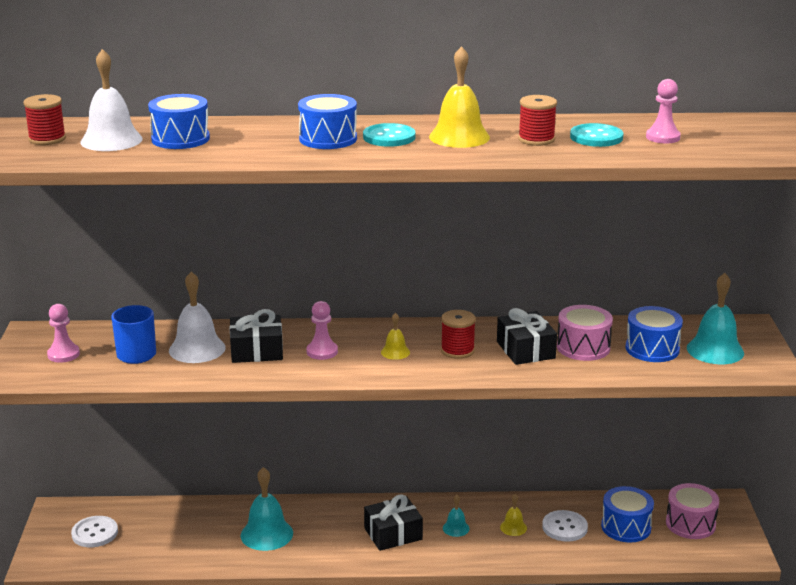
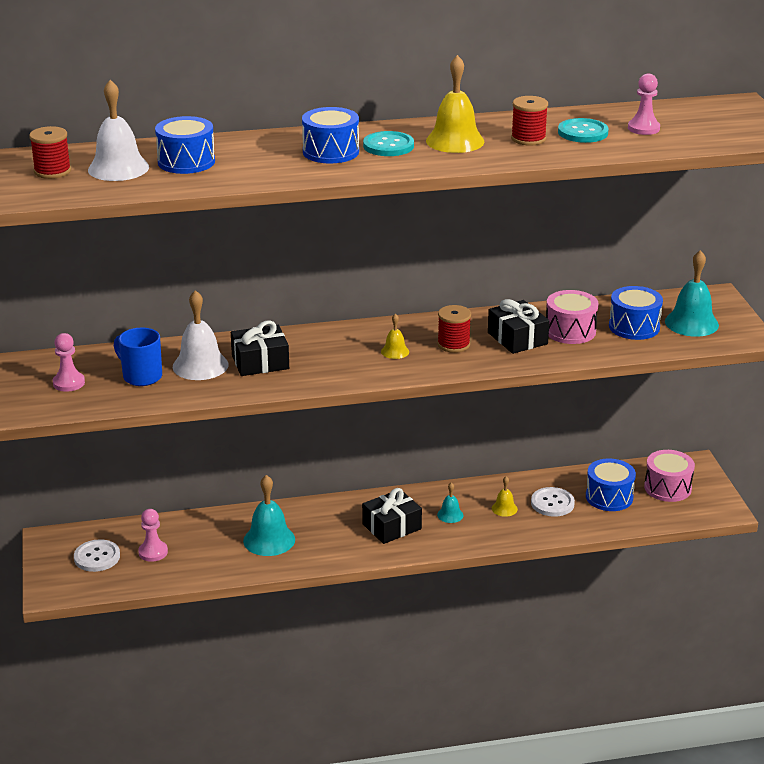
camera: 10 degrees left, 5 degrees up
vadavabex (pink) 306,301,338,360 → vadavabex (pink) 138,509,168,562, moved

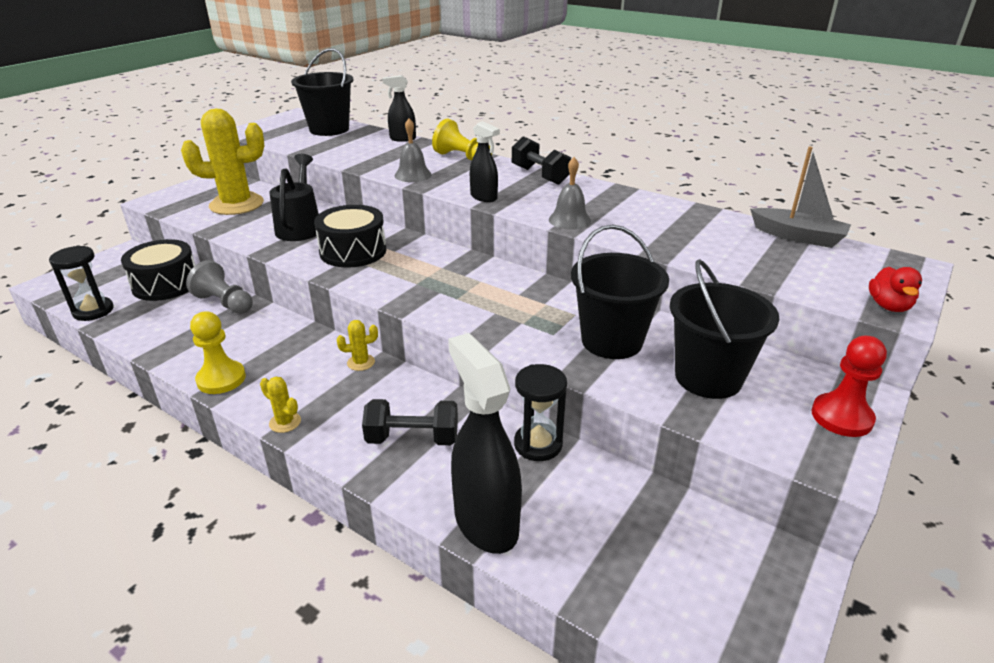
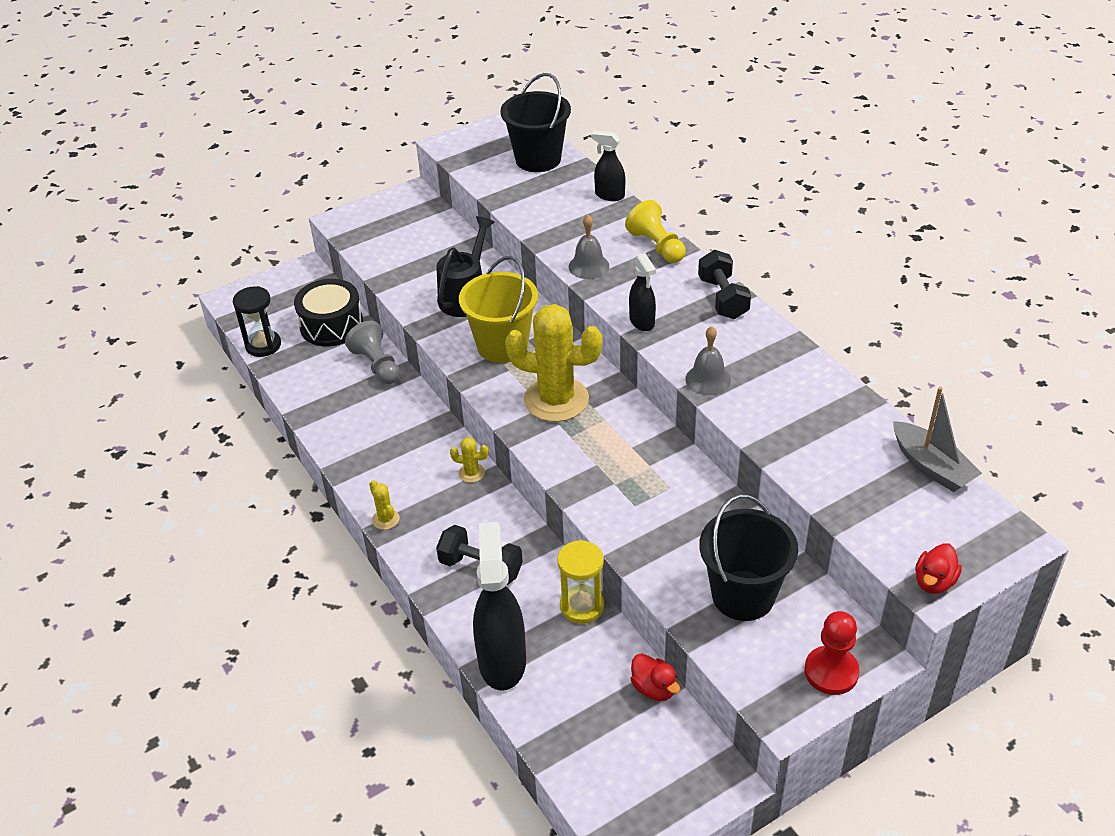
camera: 25 degrees right, 10 degrees up
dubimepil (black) 314,205,386,267 → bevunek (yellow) 459,256,538,363
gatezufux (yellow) 181,108,264,215 → gatezufux (yellow) 505,304,602,422, moved
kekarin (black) 514,364,567,461 → kekarin (yellow) 557,540,604,624
- → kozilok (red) 631,653,680,701
vadavabex (yellow) 190,311,246,394 → -
bevunek (black) 571,225,669,359 → -

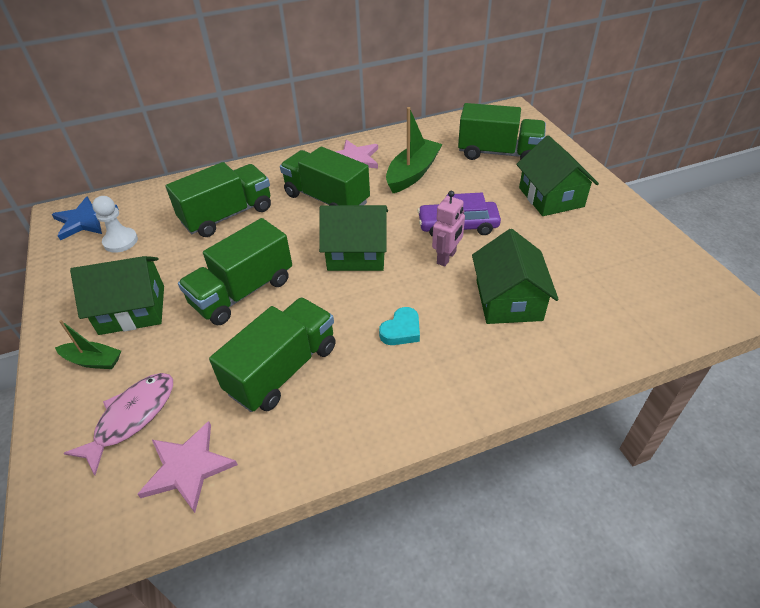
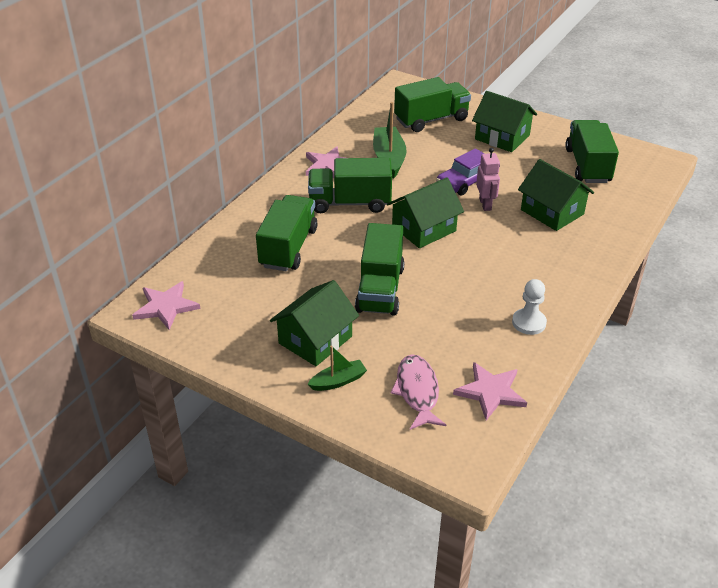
camera: 40 degrees left, 5 degrees down
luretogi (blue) 52,196,119,240 → luretogi (pink) 132,281,200,330
vadavabex (white) 92,196,138,253 → vadavabex (white) 512,279,547,335, moved
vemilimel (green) 209,297,336,412 → vemilimel (green) 565,120,619,183, moved
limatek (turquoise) 379,307,420,345 → -

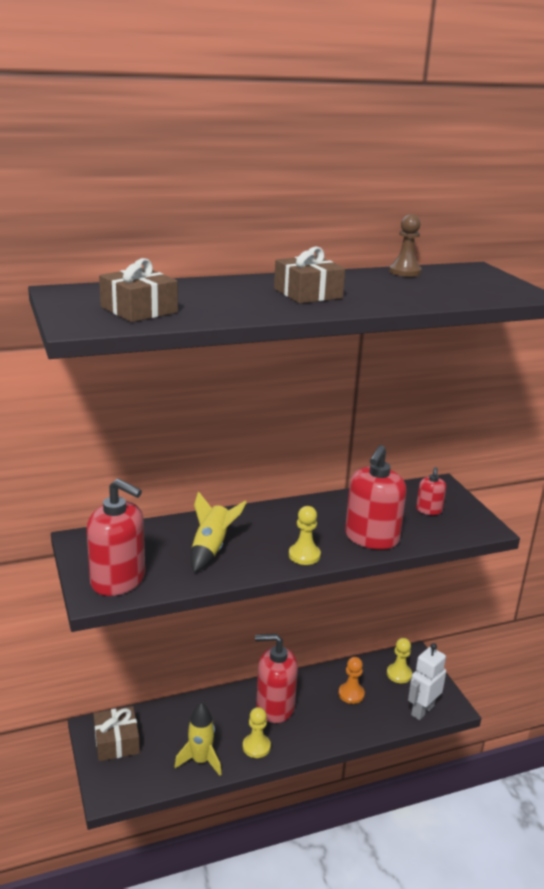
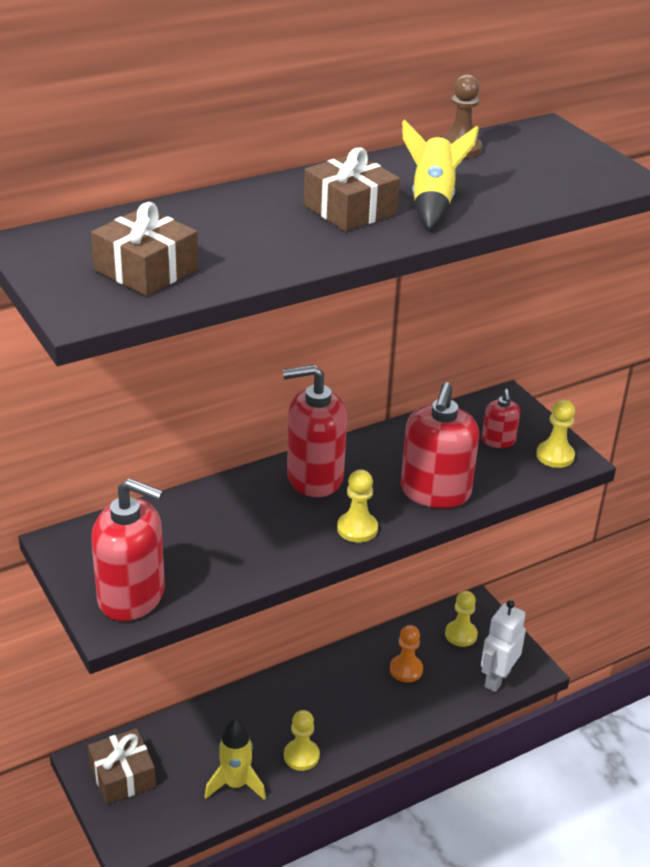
camera: 10 degrees left, 10 degrees up
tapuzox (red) 255,634,298,723 → tapuzox (red) 283,365,347,497, moved
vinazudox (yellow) 191,491,247,572 → vinazudox (yellow) 402,119,479,230, moved
- → vadavabex (yellow) 536,399,575,468

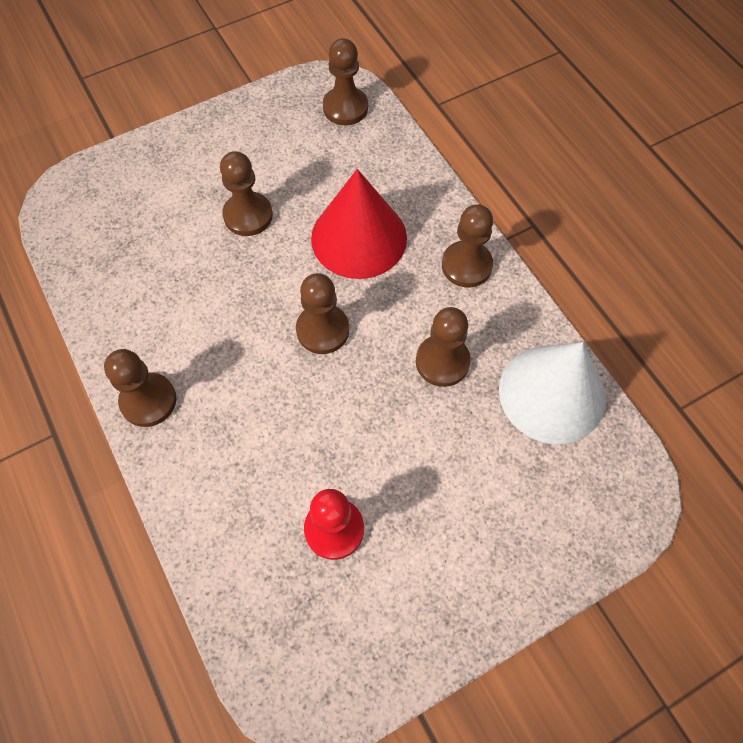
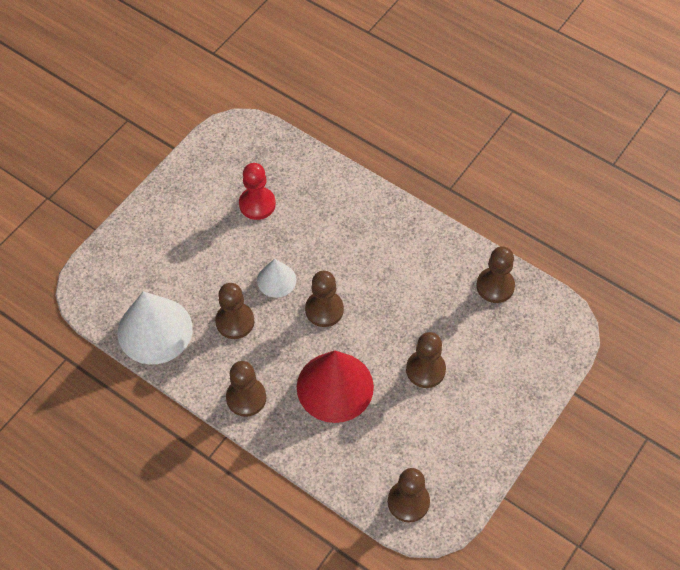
camera: 155 degrees right, 5 degrees down
- → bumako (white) 257,259,296,298
vadavabex (brown) 104,349,176,427 → vadavabex (brown) 476,246,515,303, moved

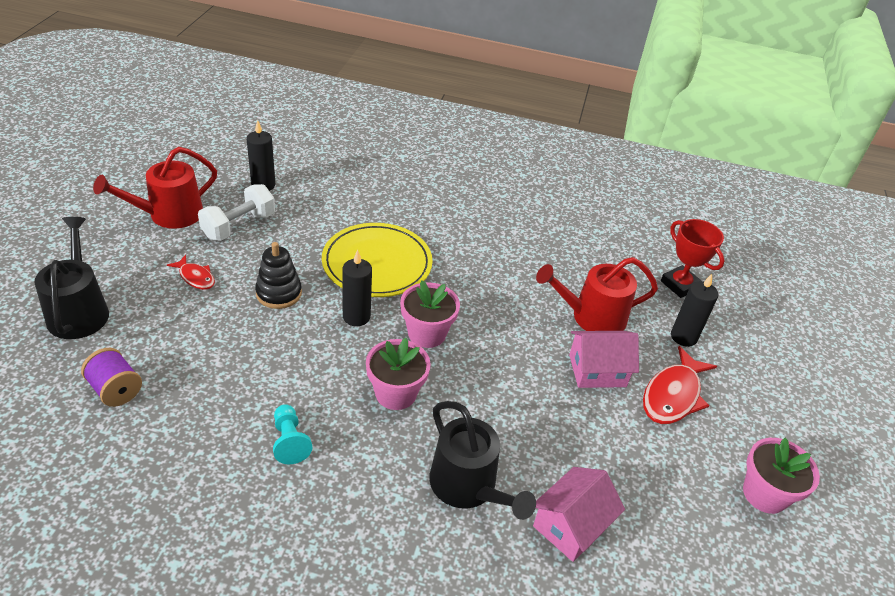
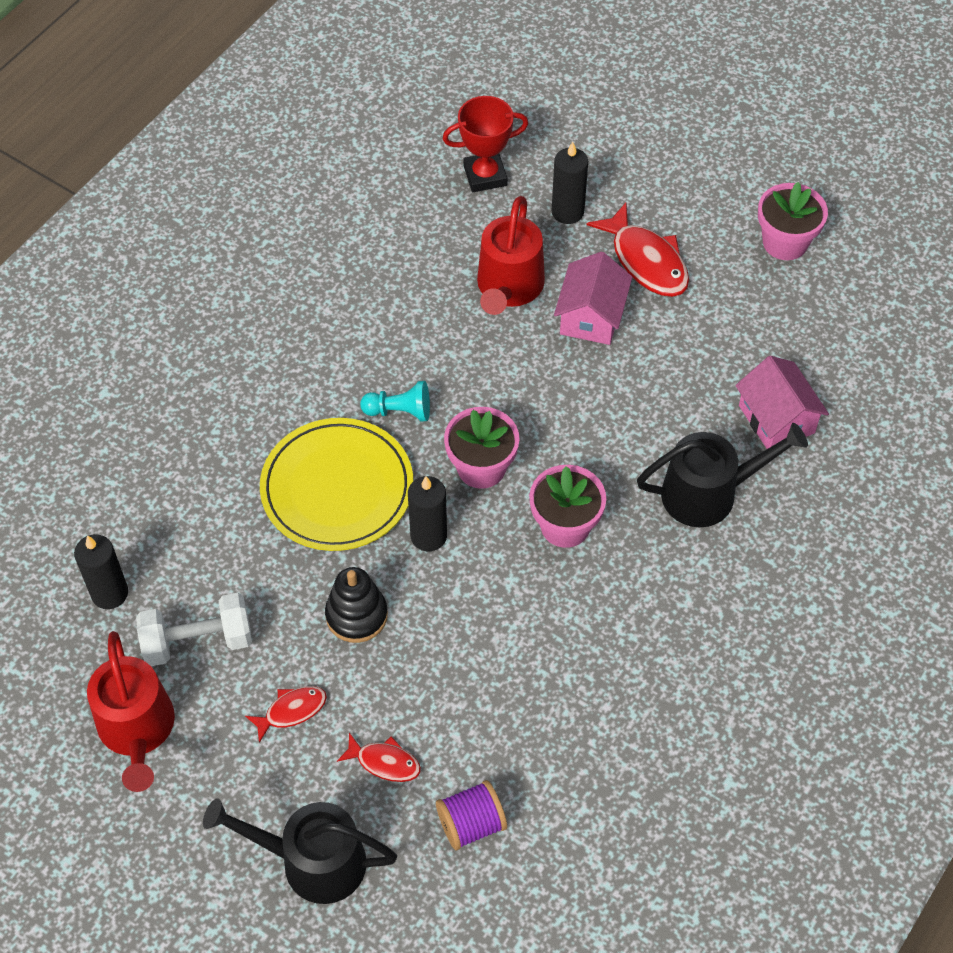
camera: 65 degrees left, 15 degrees up
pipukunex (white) 198,184,275,241 → pipukunex (white) 136,593,252,666, 75 degrees counterclockwise
- → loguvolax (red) 337,733,421,782
vadavabex (turquoise) 273,404,312,464 → vadavabex (turquoise) 360,381,430,422, moved

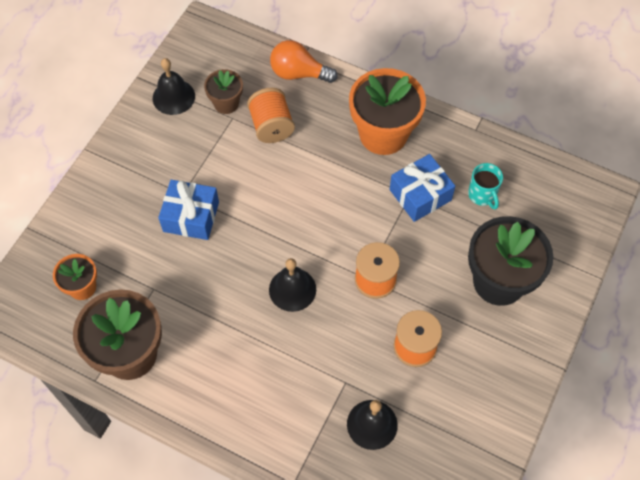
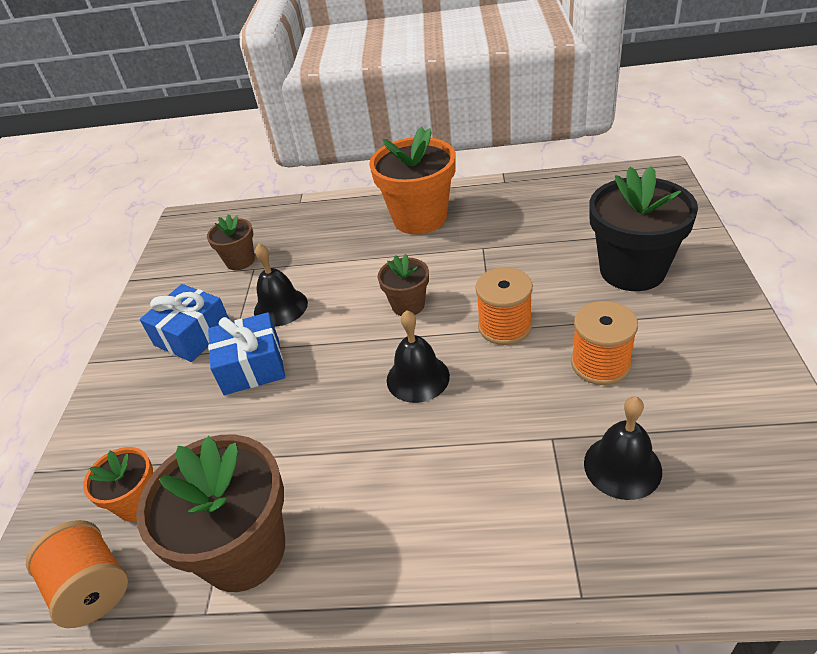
camera: 20 degrees left, 20 degrees down
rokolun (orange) 247,88,295,143 → rokolun (orange) 26,520,128,628, moved
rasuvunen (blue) 389,154,455,222 → rasuvunen (blue) 140,284,229,362, moved
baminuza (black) 153,58,195,115 → baminuza (black) 254,244,308,327, moved
- → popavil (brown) 378,254,429,316
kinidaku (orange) 270,40,337,83 → -
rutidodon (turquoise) 468,163,503,210 → -

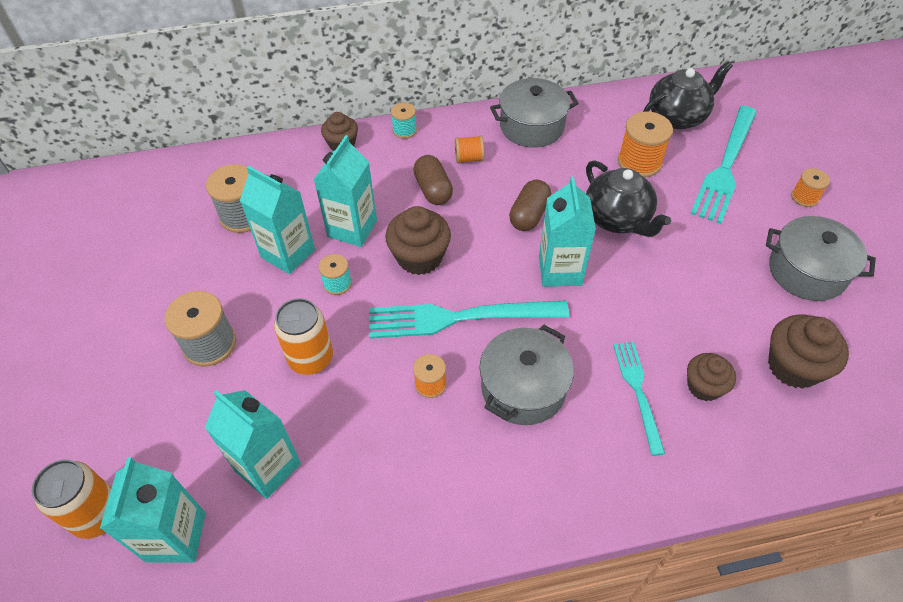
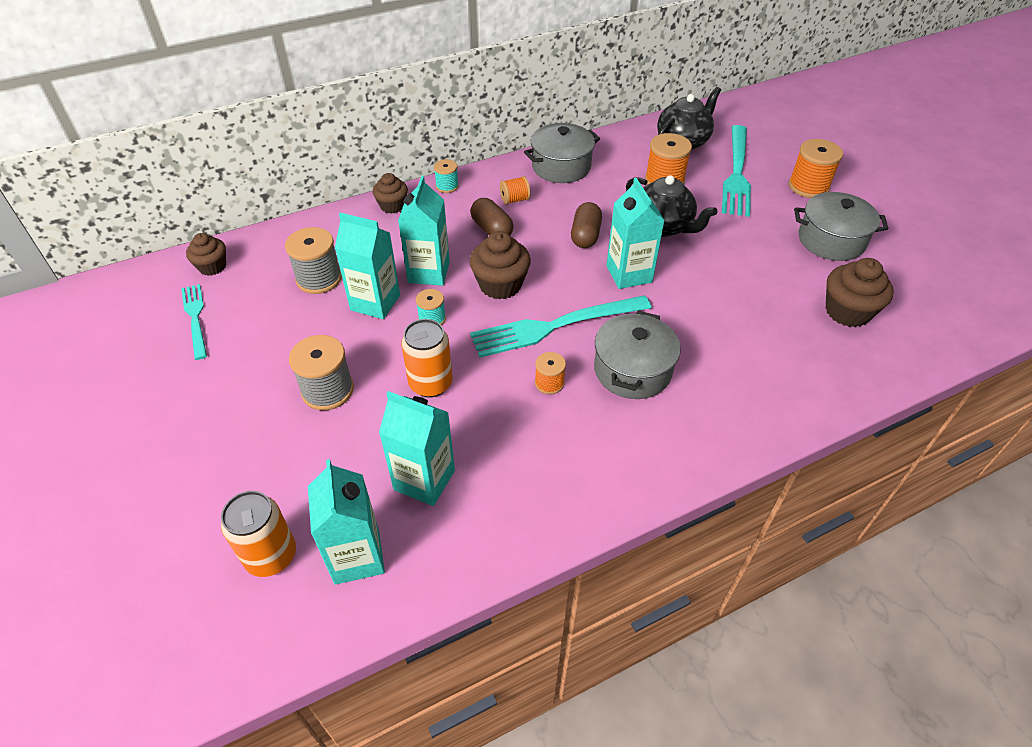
camera: 15 degrees left, 5 degrees down
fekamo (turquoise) 613,342,665,456 → fekamo (turquoise) 181,284,207,360, moved
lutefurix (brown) 687,353,736,401 → lutefurix (brown) 186,233,226,276, moved
rokolun (orange) 791,168,830,207 → rokolun (orange) 789,139,843,198, x1.74

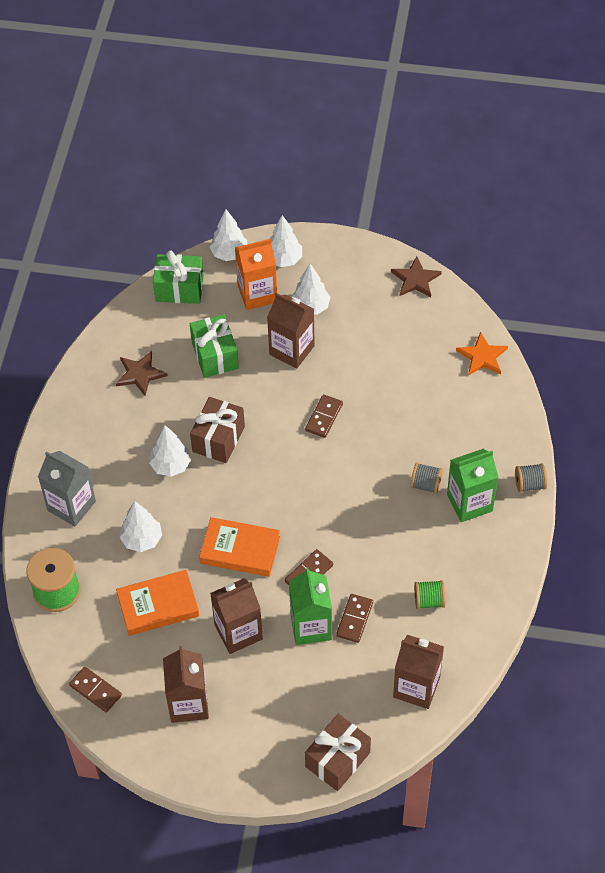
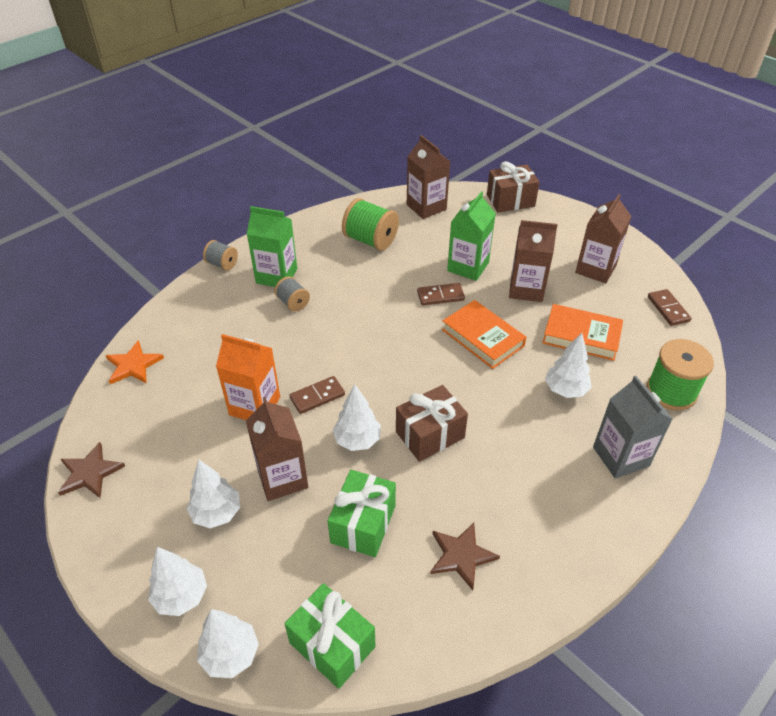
camera: 145 degrees left, 10 degrees down
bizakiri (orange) 235,239,277,310 → bizakiri (orange) 216,334,280,420, moved
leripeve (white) 149,425,191,477 → leripeve (white) 333,384,381,451, moved
rokolun (green) 414,580,445,609 → rokolun (green) 342,198,399,251, x1.75
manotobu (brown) 336,594,373,643 → -

